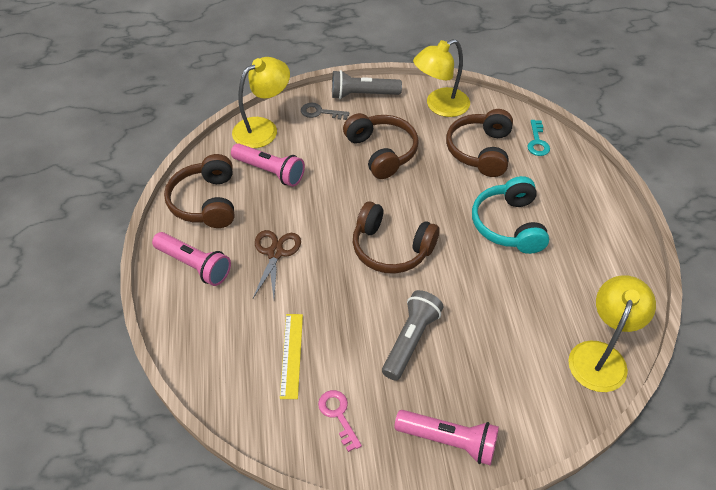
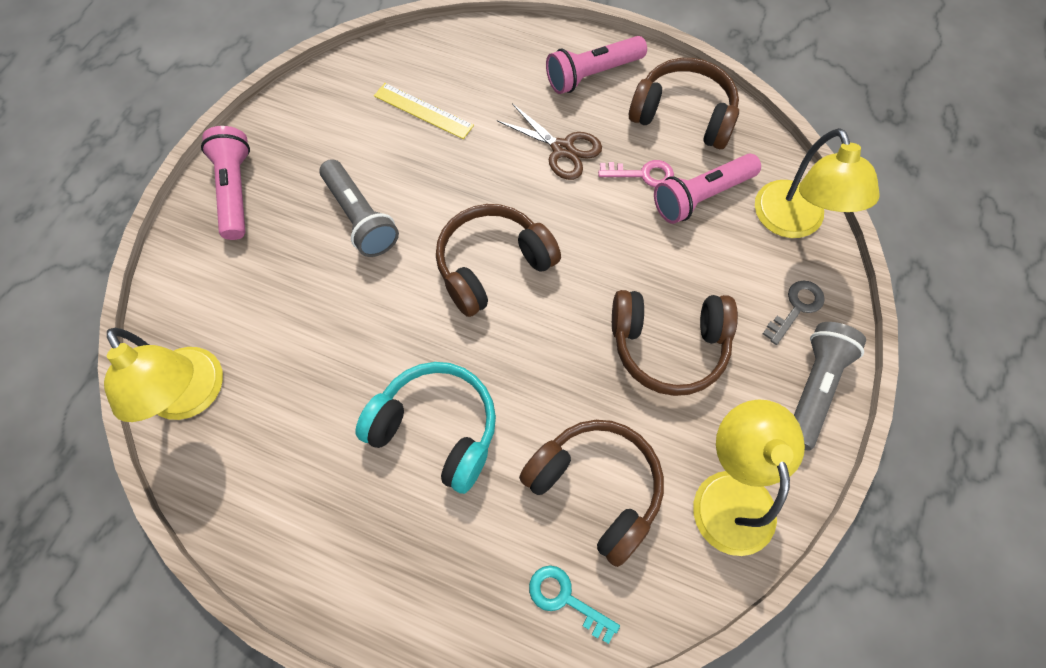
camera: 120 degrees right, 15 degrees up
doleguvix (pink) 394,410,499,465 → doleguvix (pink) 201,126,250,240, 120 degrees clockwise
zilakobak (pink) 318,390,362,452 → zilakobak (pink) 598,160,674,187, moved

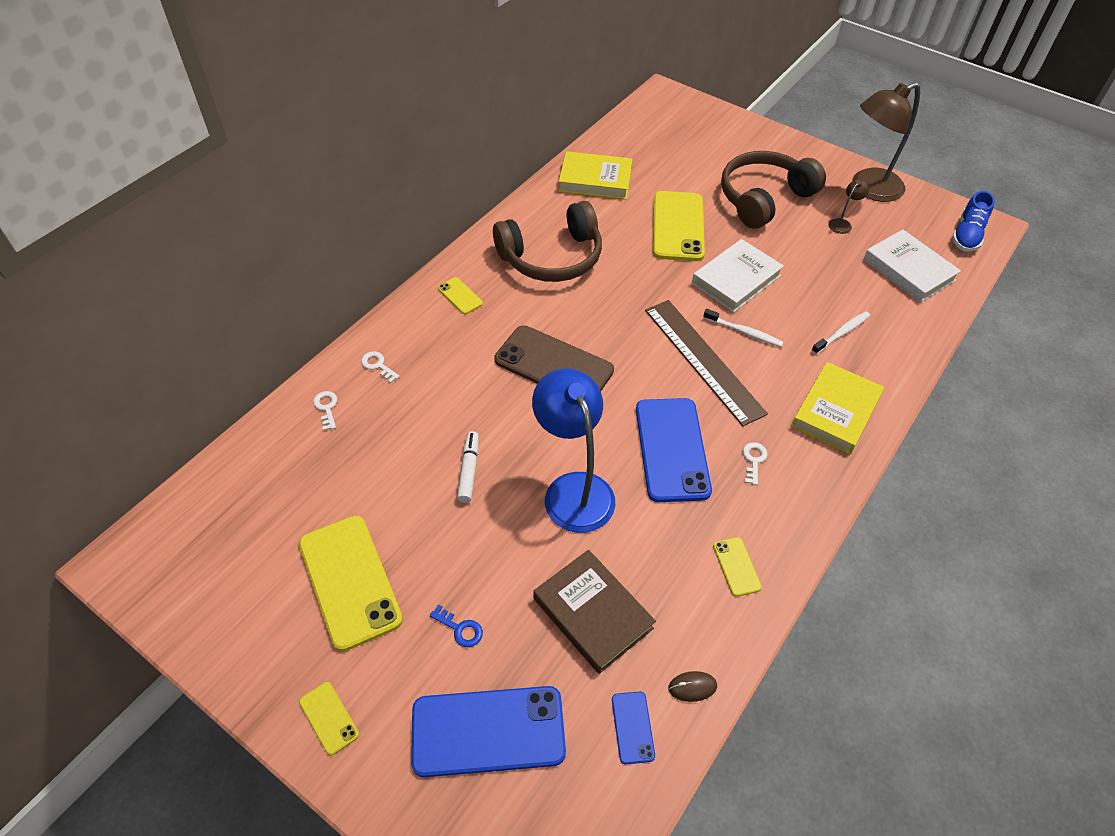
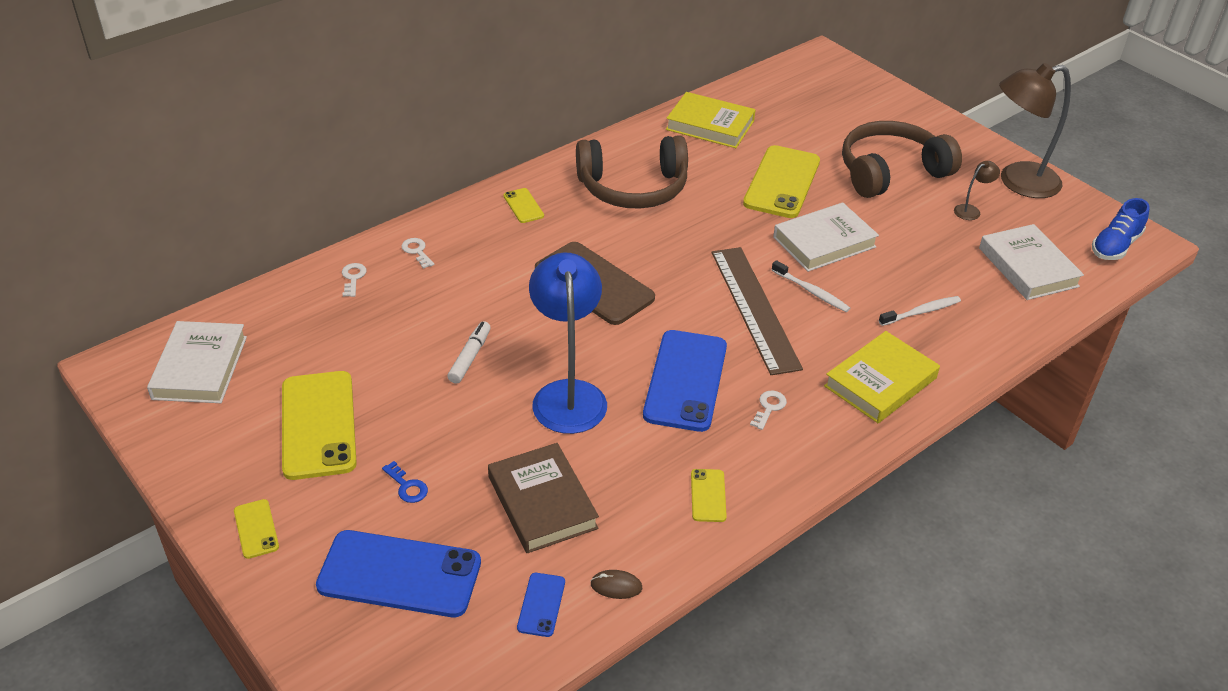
camera: 15 degrees right, 10 degrees down
- → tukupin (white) 147,321,247,403

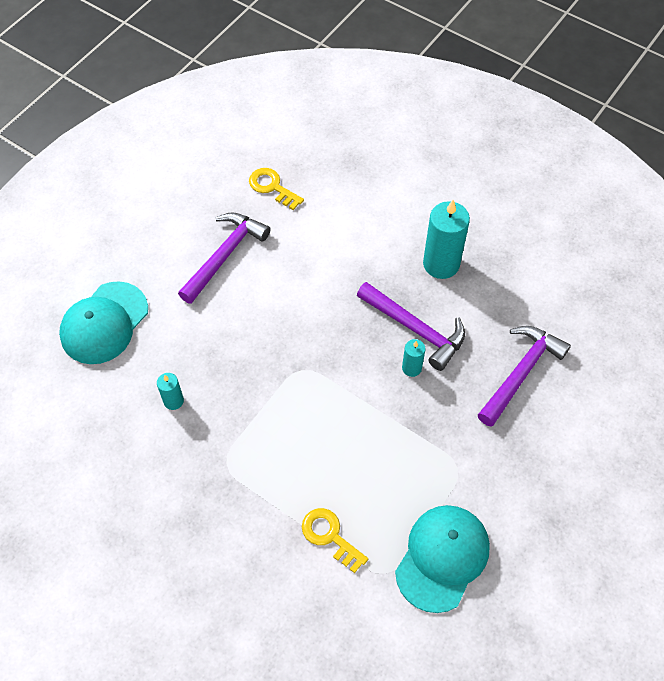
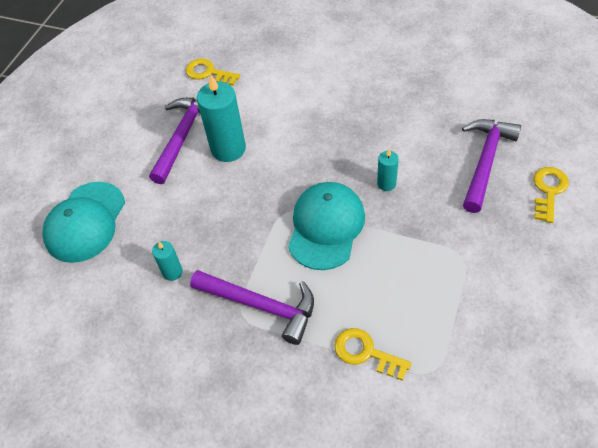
camera: 10 degrees left, 5 degrees down
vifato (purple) 357,282,465,371 → vifato (purple) 190,270,314,345, moved
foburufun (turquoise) 423,200,470,279 → foburufun (turquoise) 197,75,246,162, moved
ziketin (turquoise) 395,505,490,613 → ziketin (turquoise) 288,182,365,270, moved
- → zilakobak (yellow) 533,167,569,223

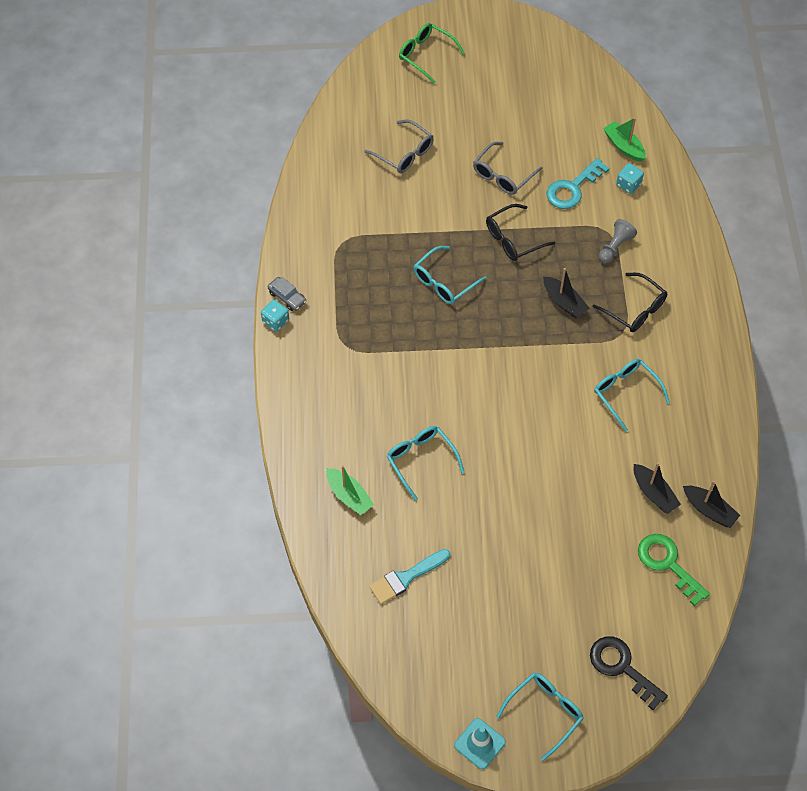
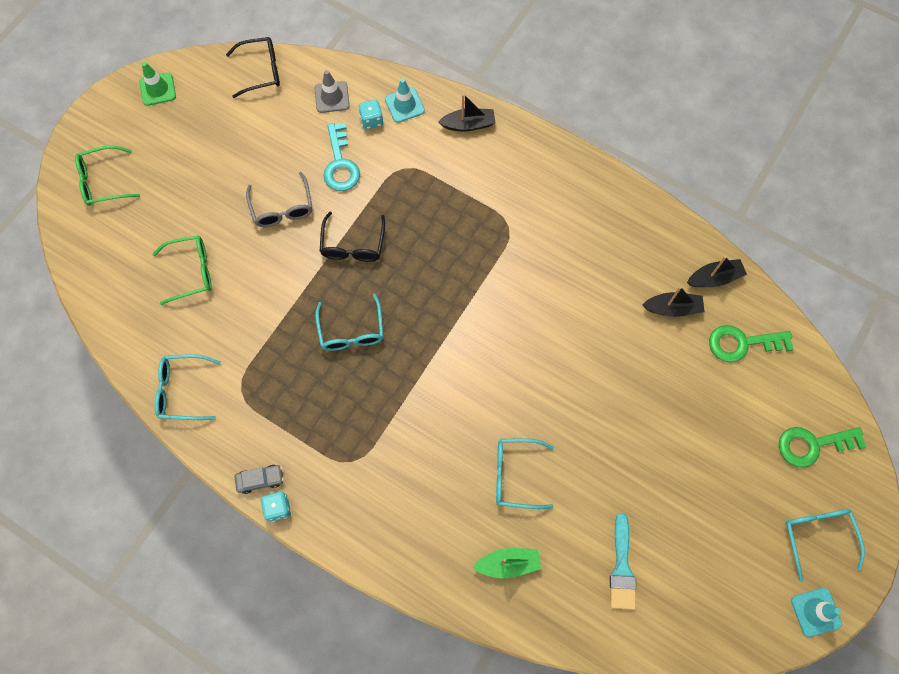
camera: 55 degrees left, 10 degrees up
- → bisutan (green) 139,62,176,106
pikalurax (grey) 364,119,434,173 → pikalurax (green) 153,235,212,305
pikalurax (turquoise) 594,359,670,432 → pikalurax (turquoise) 155,354,221,420, moved
pikalurax (black) 593,273,668,332 → pikalurax (black) 226,37,280,98, moved
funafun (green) 603,117,646,162 → bisutan (grey) 314,70,350,113
- → bisutan (turquoise) 385,78,425,123
funafun (black) 543,268,590,318 → funafun (black) 438,94,495,132, moved
zilakobak (black) 590,636,668,710 → zilakobak (green) 779,427,866,468
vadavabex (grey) 599,219,637,263 → -

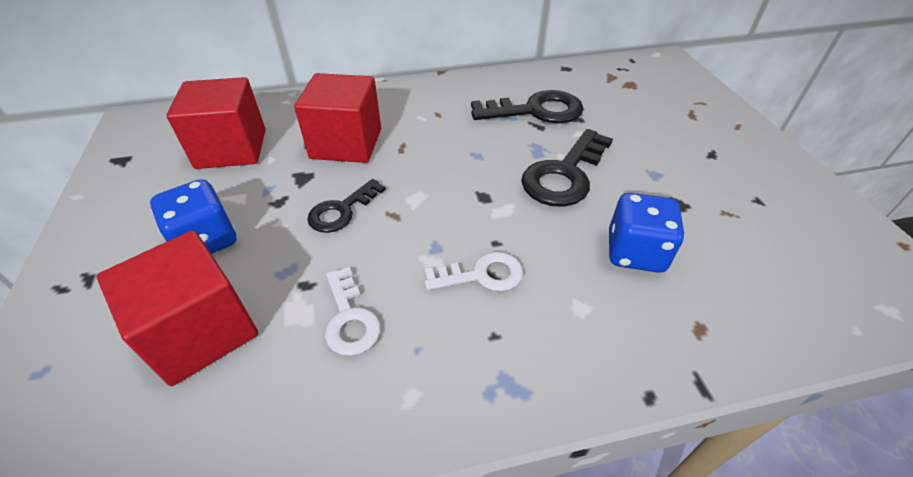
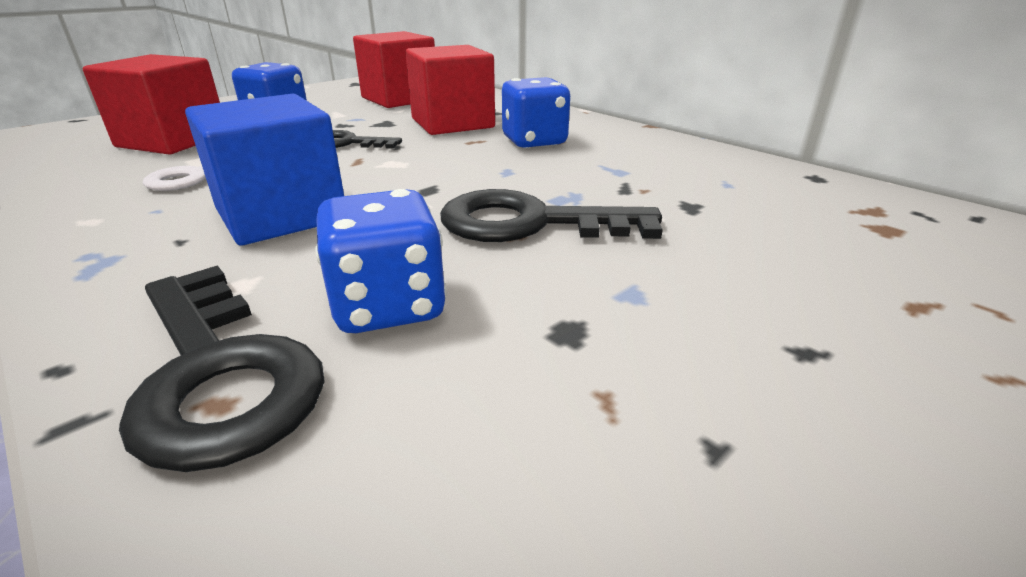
camera: 60 degrees right, 15 degrees down
zilakobak (black) 471,90,584,123 → zilakobak (black) 119,265,325,472, moved
zilakobak (white) 425,252,523,291 → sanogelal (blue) 185,94,344,245
- → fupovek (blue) 502,77,570,148

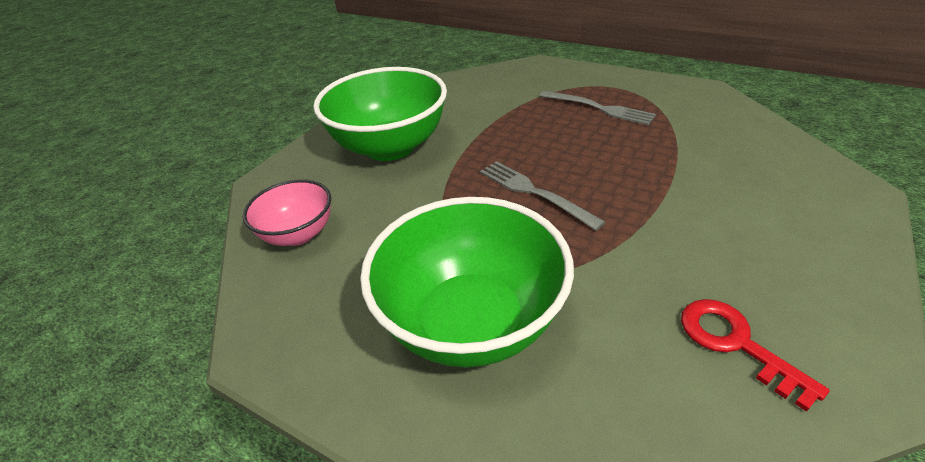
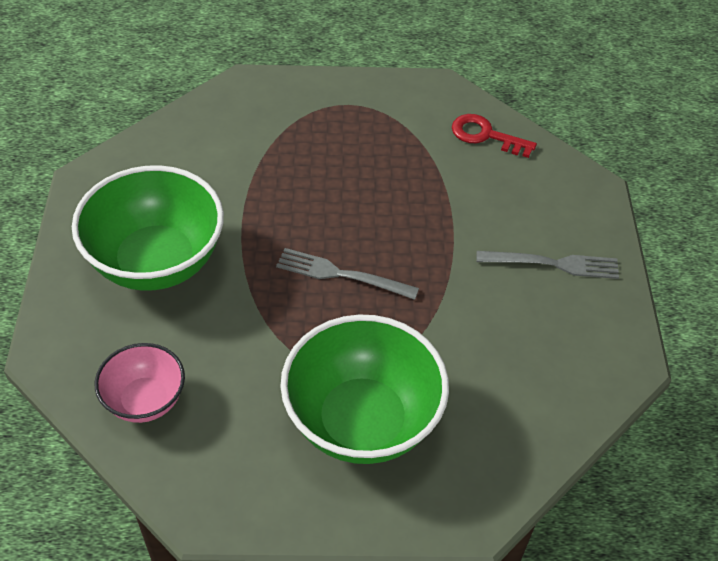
camera: 35 degrees left, 10 degrees up
zilakobak (red) 681,299,830,412 → zilakobak (red) 452,114,537,158, moved
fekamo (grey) 540,91,656,125 → fekamo (grey) 476,251,619,279, moved

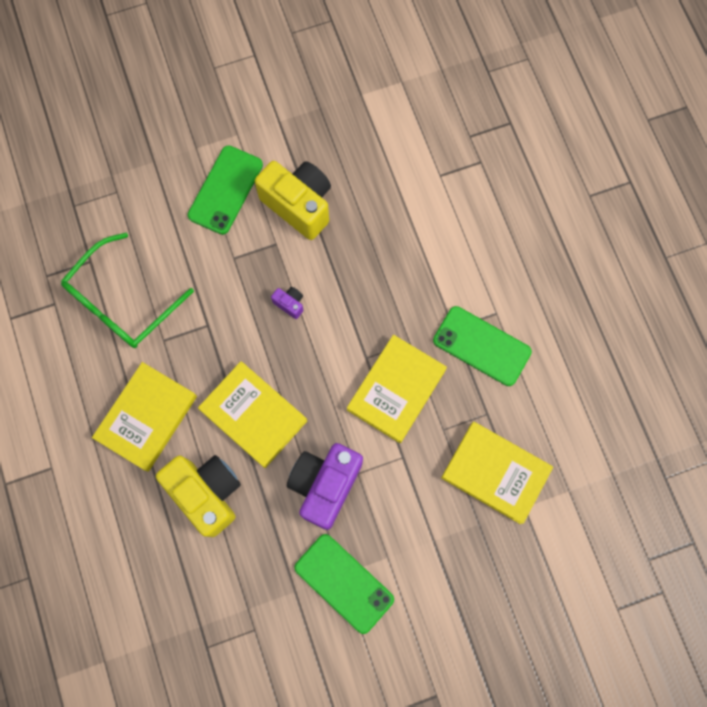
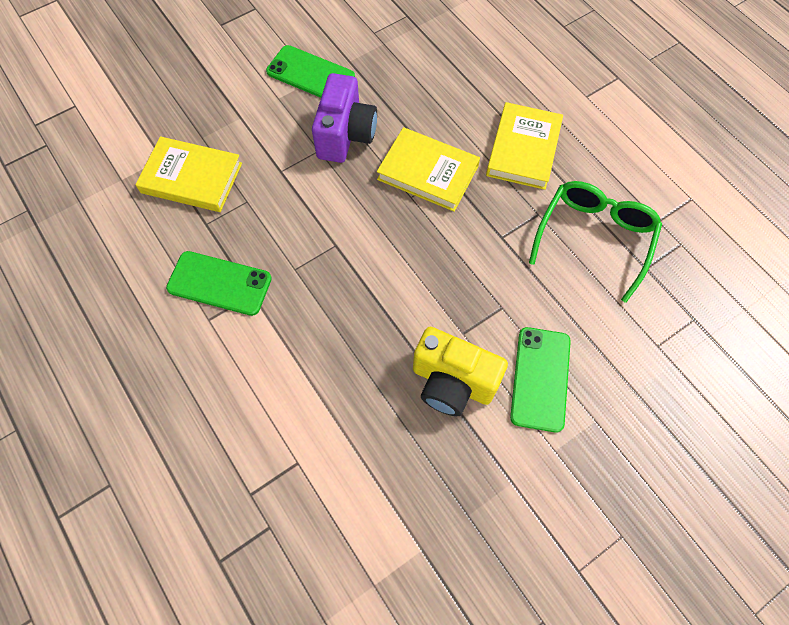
camera: 165 degrees right, 10 degrees down
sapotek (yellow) 156,455,241,537 → -
sapotek (purple) 271,287,303,319 → -
tukupin (yellow) 347,335,447,443 → -

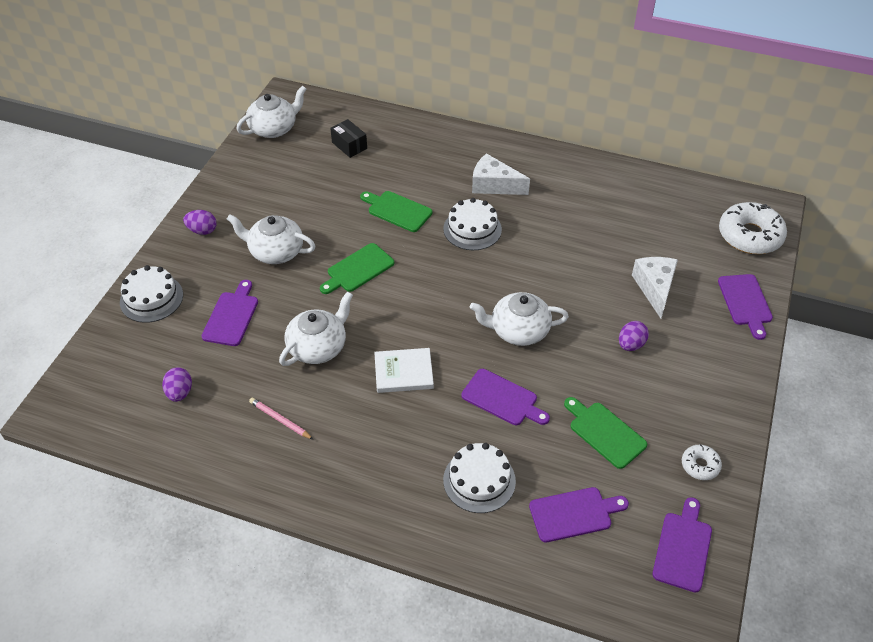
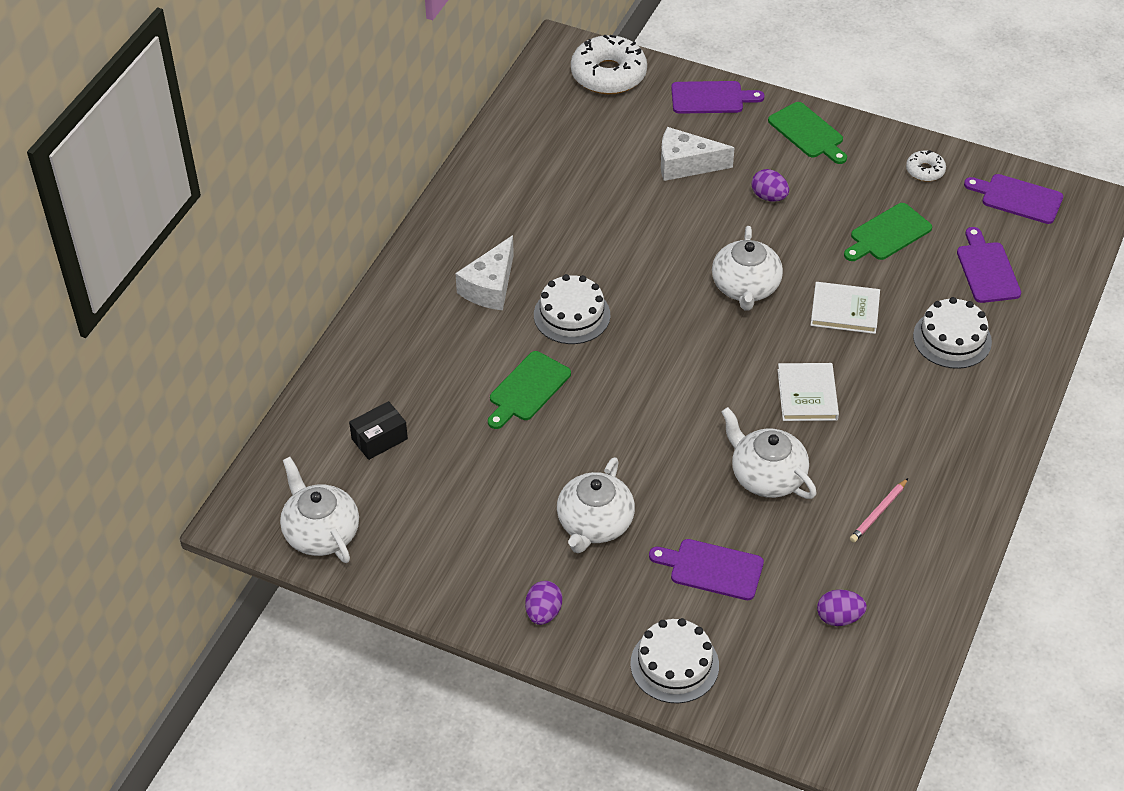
camera: 85 degrees left, 0 degrees up
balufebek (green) 320,243,394,294 → balufebek (green) 768,102,847,164, moved
balufebek (purple) 461,369,550,425 → tukupin (white) 810,282,880,334

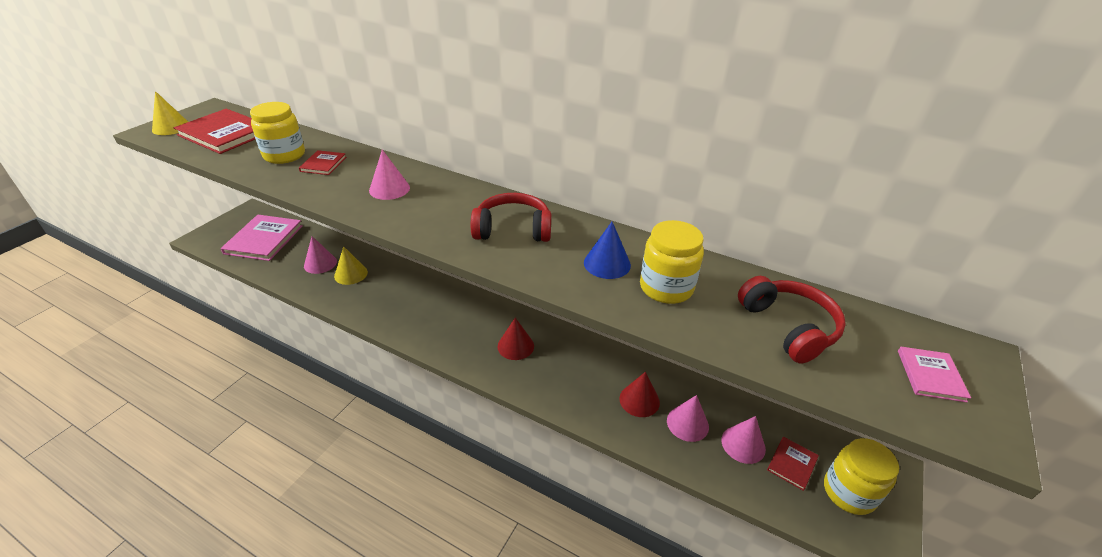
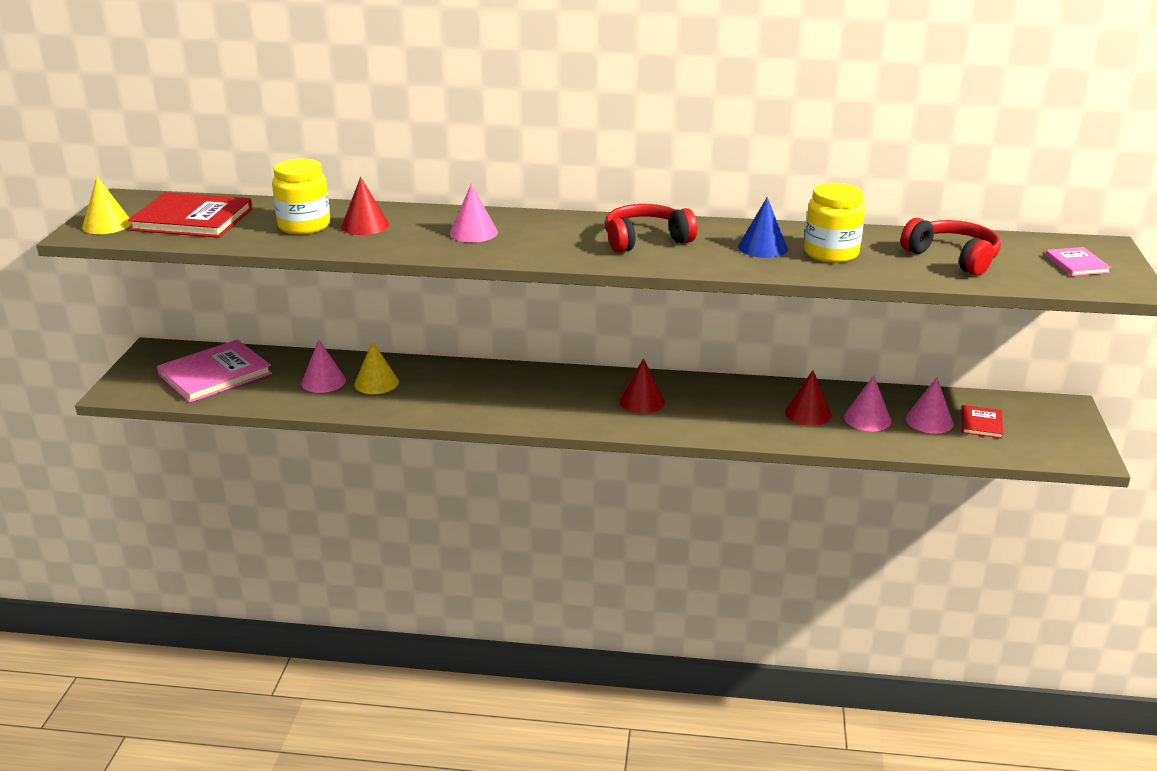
camera: 20 degrees left, 10 degrees down
tukupin (pink) 221,215,303,261 → tukupin (pink) 157,339,272,403, 60 degrees clockwise
tukupin (red) 299,150,346,175 → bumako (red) 341,177,389,235
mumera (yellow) 824,438,899,515 → -

